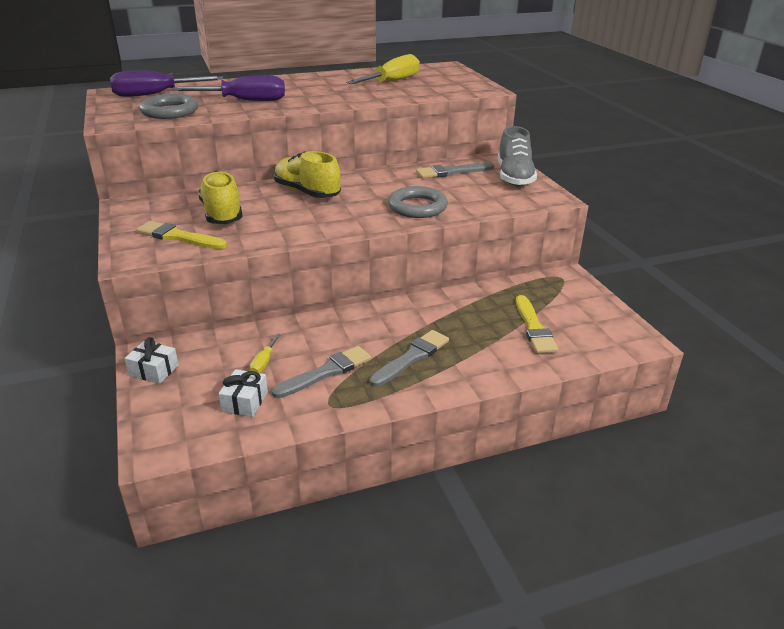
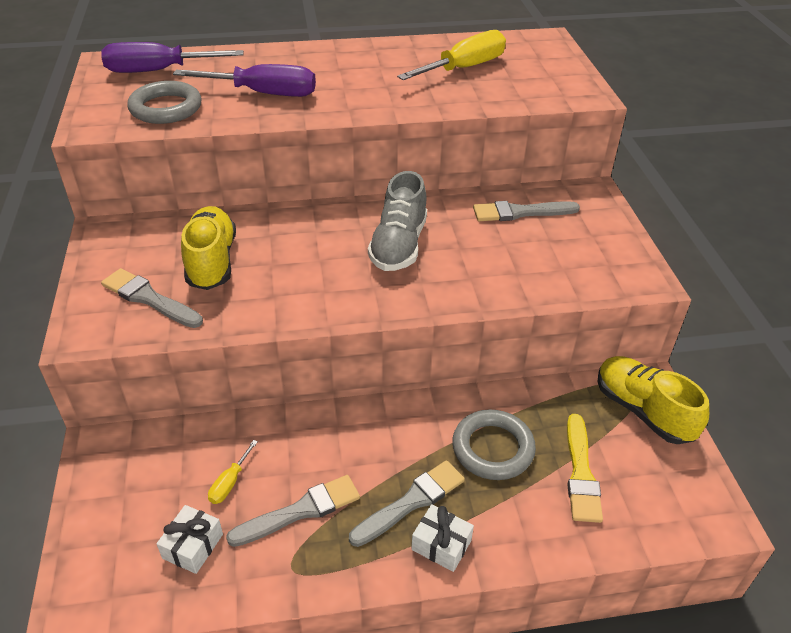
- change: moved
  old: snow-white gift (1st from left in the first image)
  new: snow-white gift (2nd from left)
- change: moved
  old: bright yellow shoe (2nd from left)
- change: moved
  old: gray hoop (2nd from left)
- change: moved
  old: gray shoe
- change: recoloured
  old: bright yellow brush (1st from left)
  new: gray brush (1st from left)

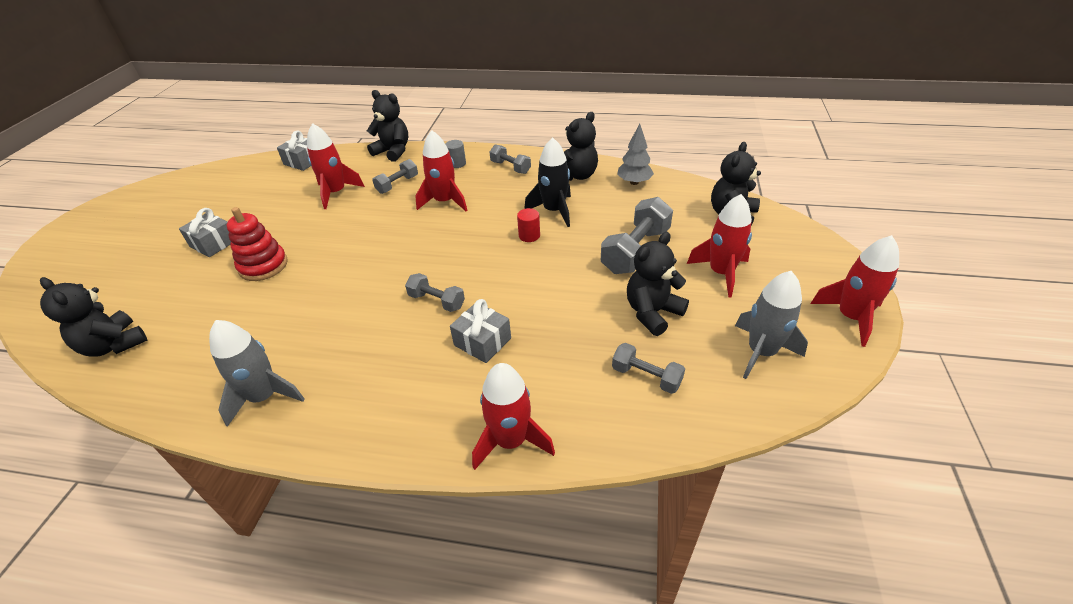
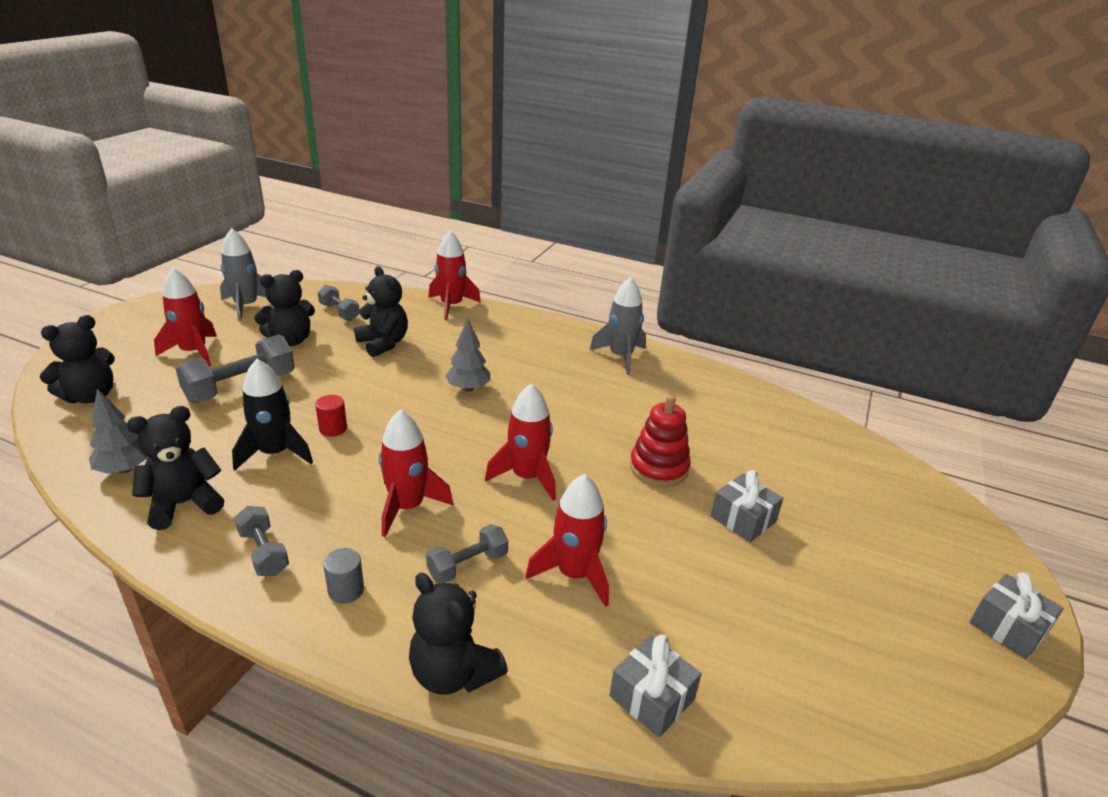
- change: moved
  old: black stuffed bear (1st from left in the first image)
  new: black stuffed bear (4th from left)
- change: moved
  old: gray gift (3rd from left)
- change: moved
  old: crimson toy rocket (5th from left in the first image)
  new: crimson toy rocket (4th from left)
- change: replaced
  old: gray hand weight (2nd from left)
  new: gray tree (2nd from left)

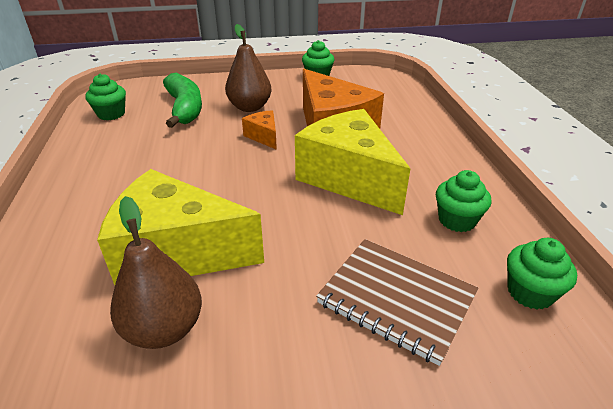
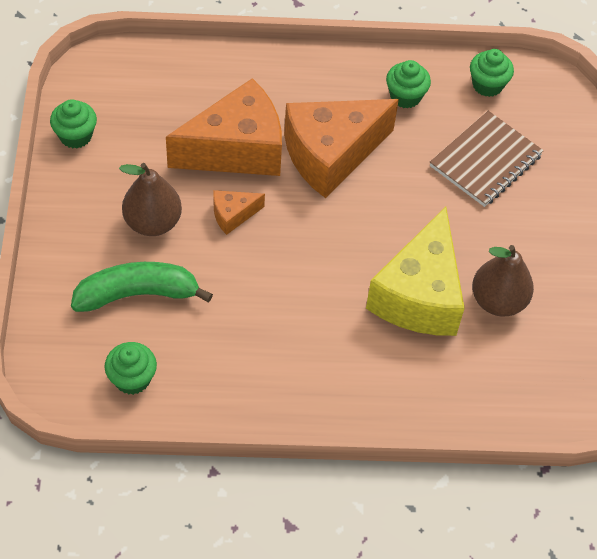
- change: recoloured
  old: bright yellow cheese (2nd from left)
  new: bright orange cheese (3rd from left)

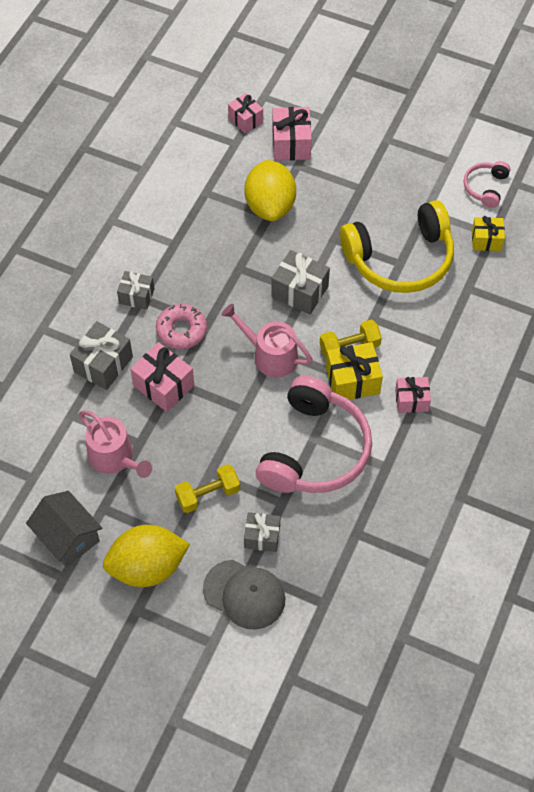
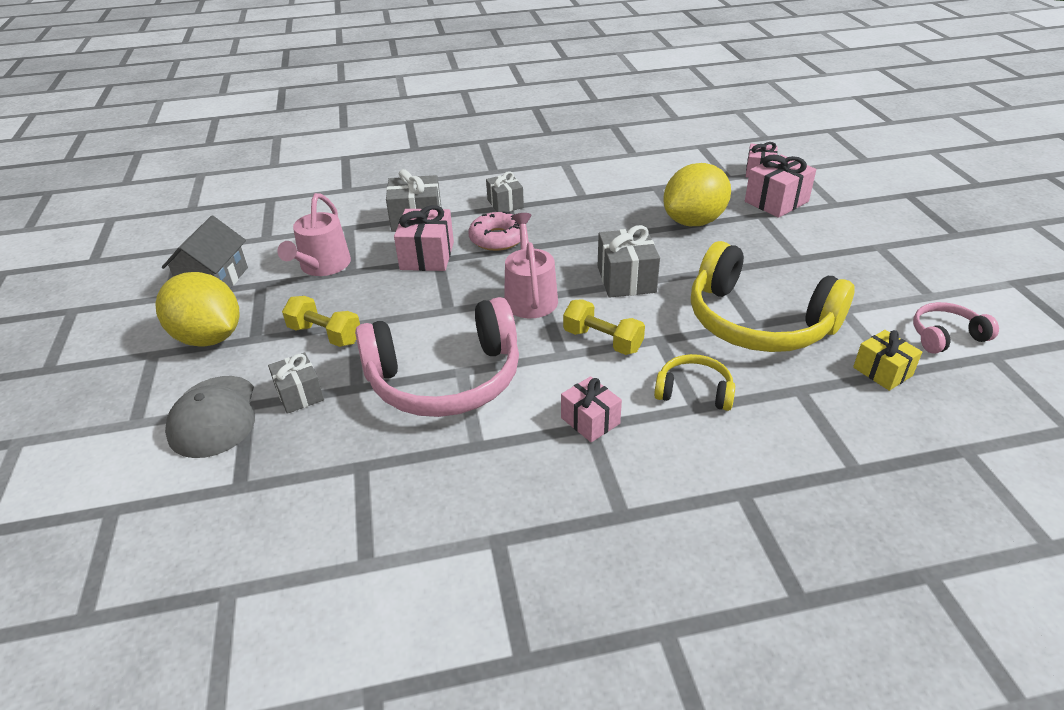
- change: removed
  old: bright yellow gift (1st from left)
- change: added
  new: bright yellow headphones (1st from left)

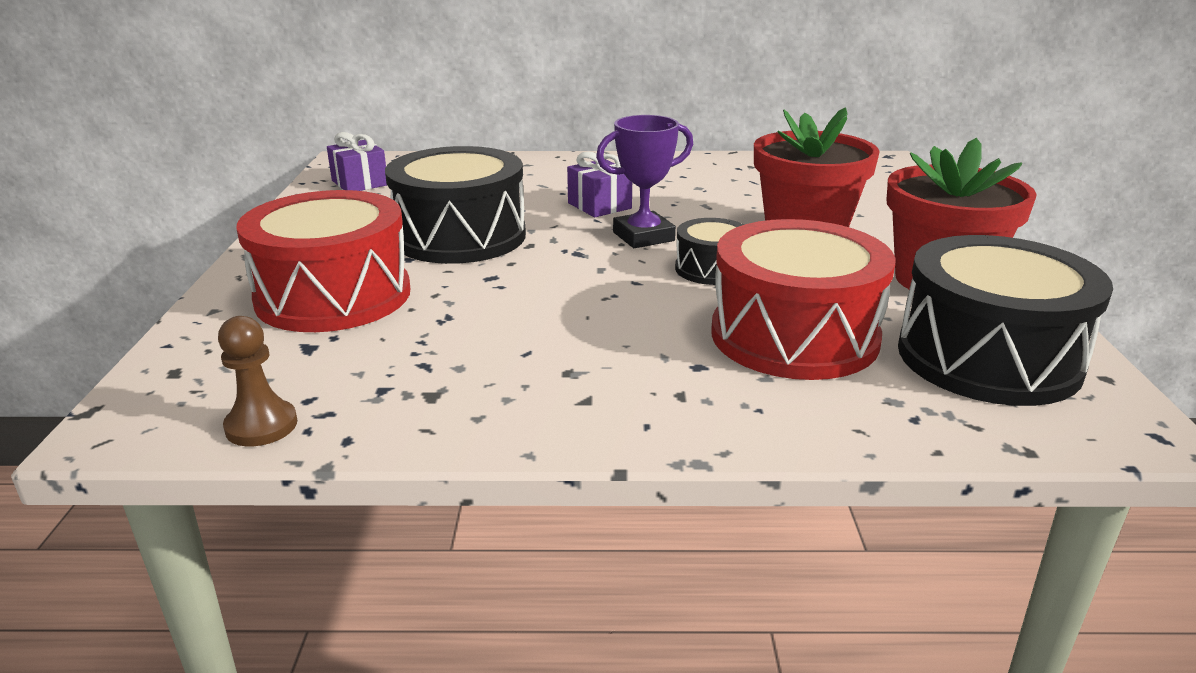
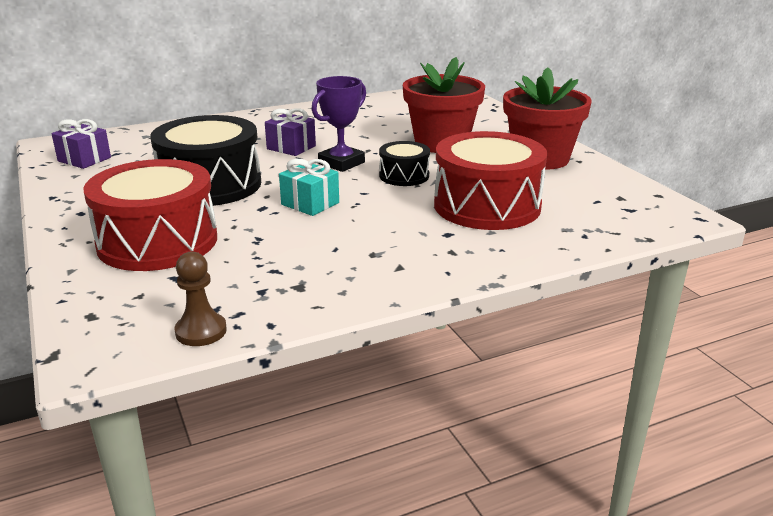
- change: removed
  old: black snare drum (3rd from left)
- change: added
  new: aqua gift

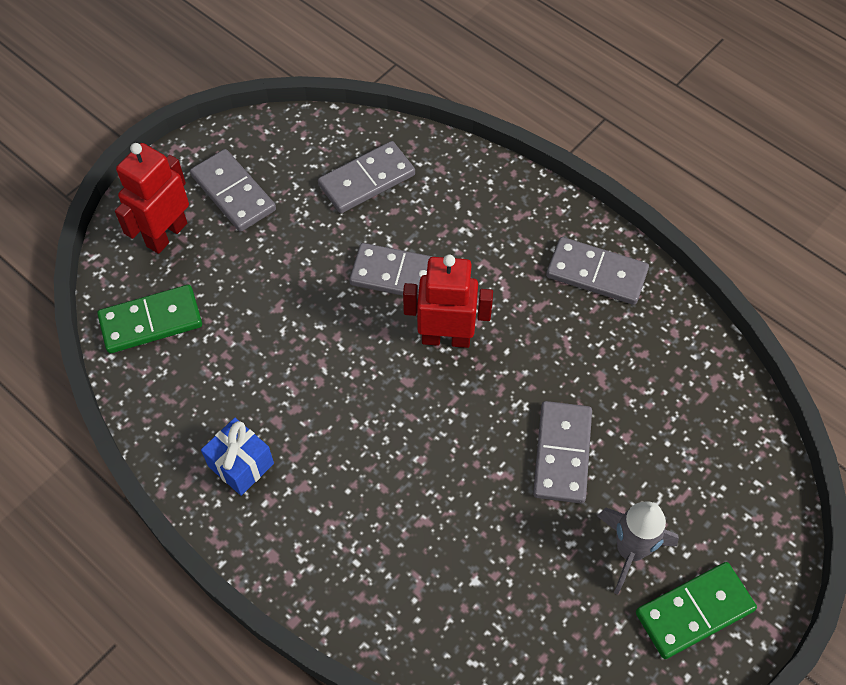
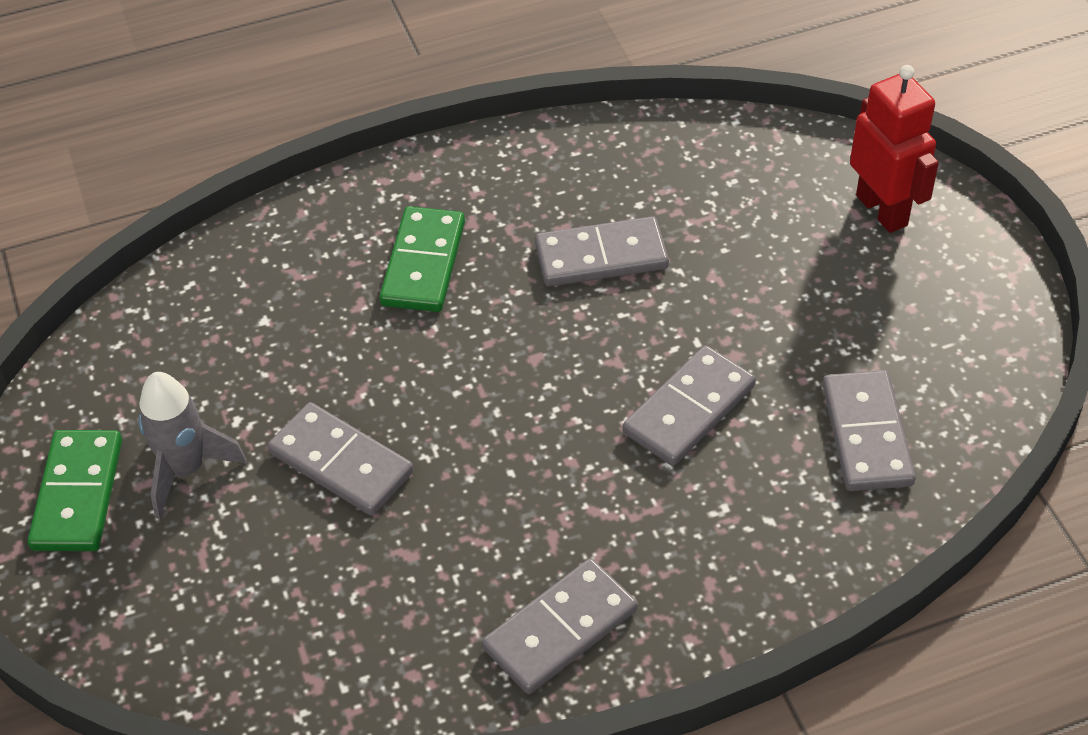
- change: removed
  old: royal blue gift
- change: removed
  old: crimson robot (2nd from left)
- change: moved
  old: leaf-green domino piece (1st from left in the first image)
  new: leaf-green domino piece (2nd from left)
- change: moved
  old: gray domino piece (1st from left in the first image)
  new: gray domino piece (3rd from left)

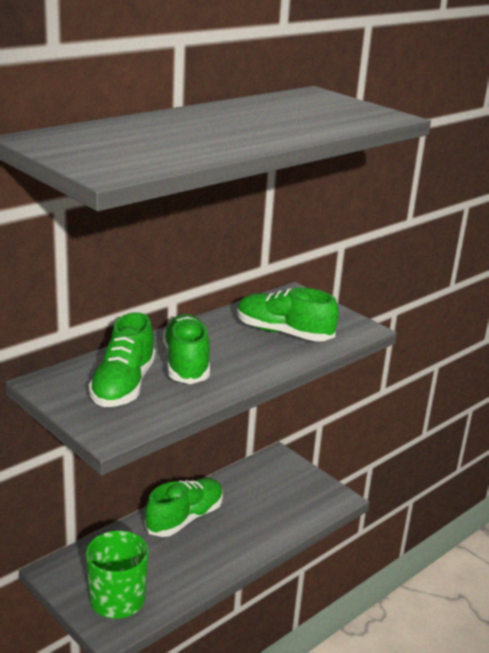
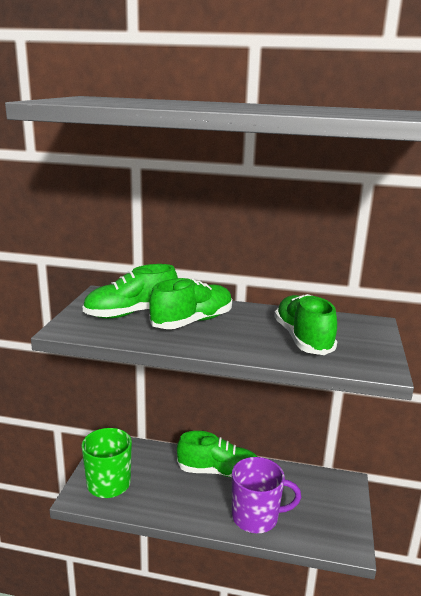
- change: added
  new: violet tea mug

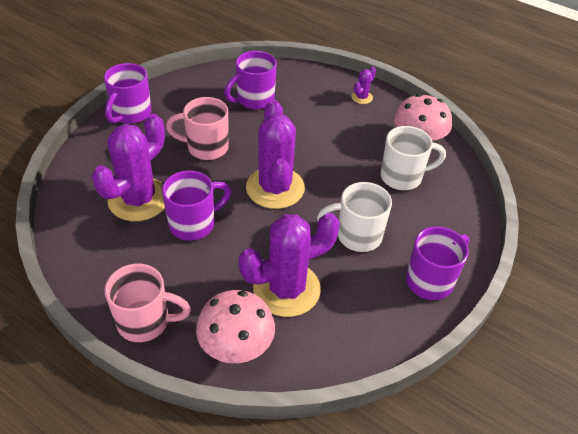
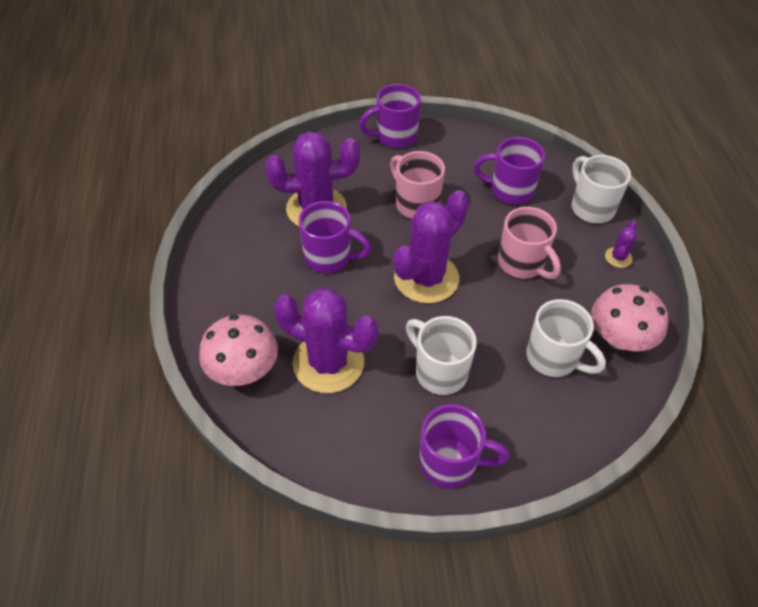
- change: added
  new: snow-white tea mug (3rd from left)
- change: moved
  old: rosy tea mug (1st from left in the first image)
  new: rosy tea mug (2nd from left)
- change: turned
  old: violet saguaro cactus (4th from left)
  degrees: -60

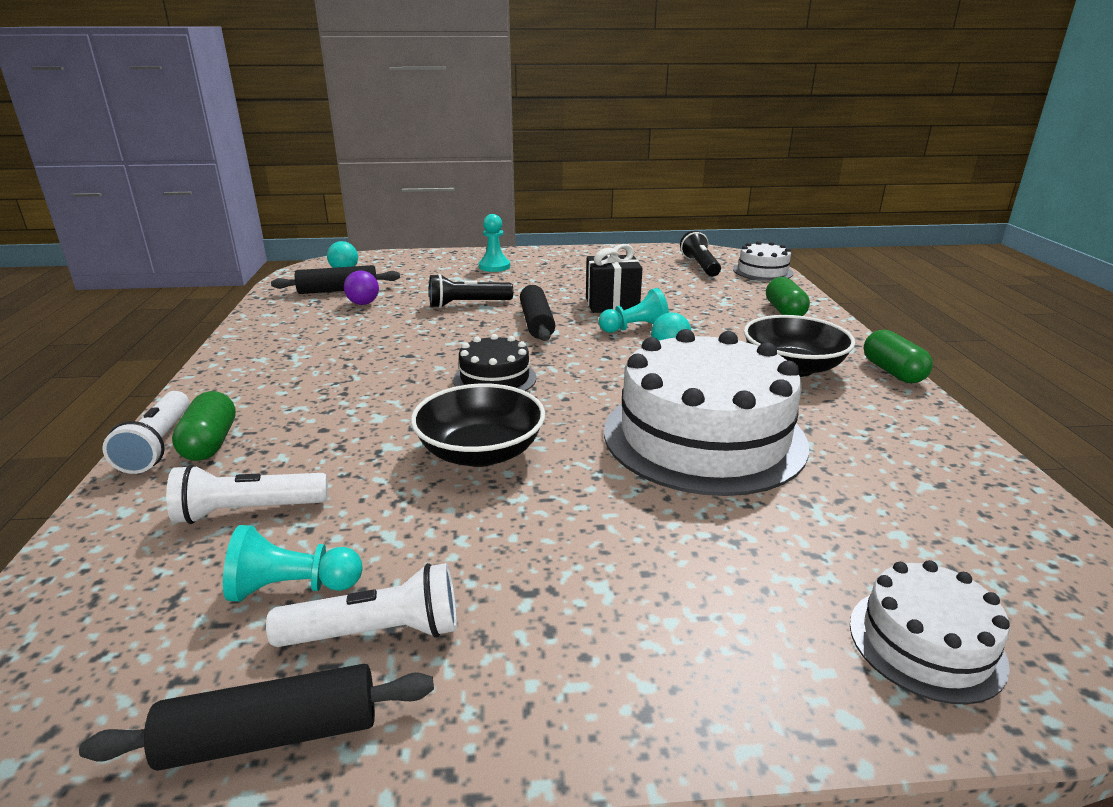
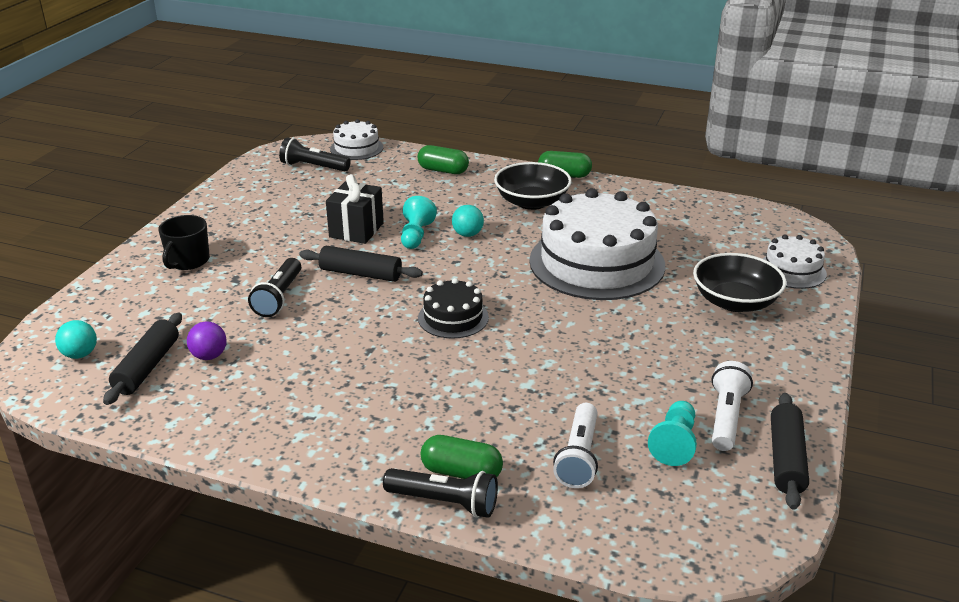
- change: moved
  old: black bowl (1st from left in the first image)
  new: black bowl (2nd from left)
- change: replaced
  old: aqua pawn (2nd from left)
  new: black tea mug
- change: recoloured
  old: snow-white flashlight (1st from left)
  new: black flashlight (3rd from left)

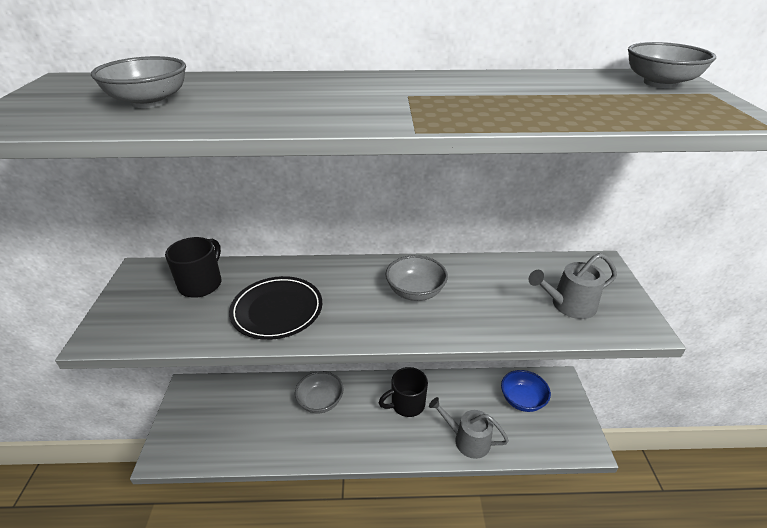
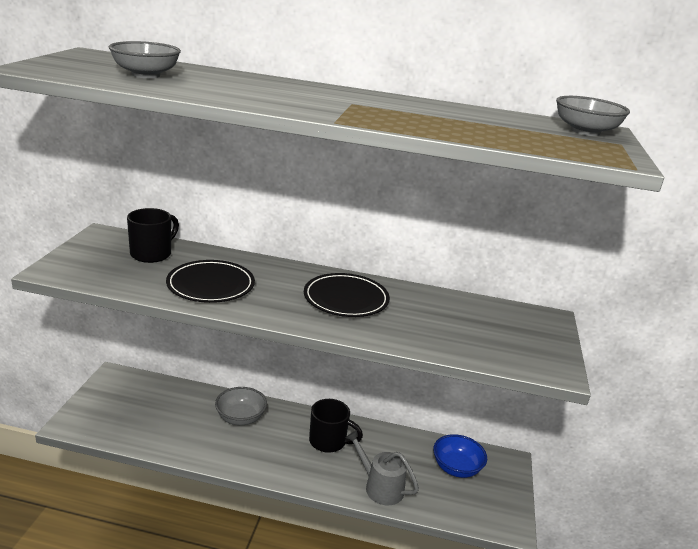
- change: removed
  old: gray watering can (2nd from left)
- change: replaced
  old: gray bowl (3rd from left)
  new: black flat dish (2nd from left)
- change: turned
  old: black tea mug (2nd from left)
  degrees: -150

